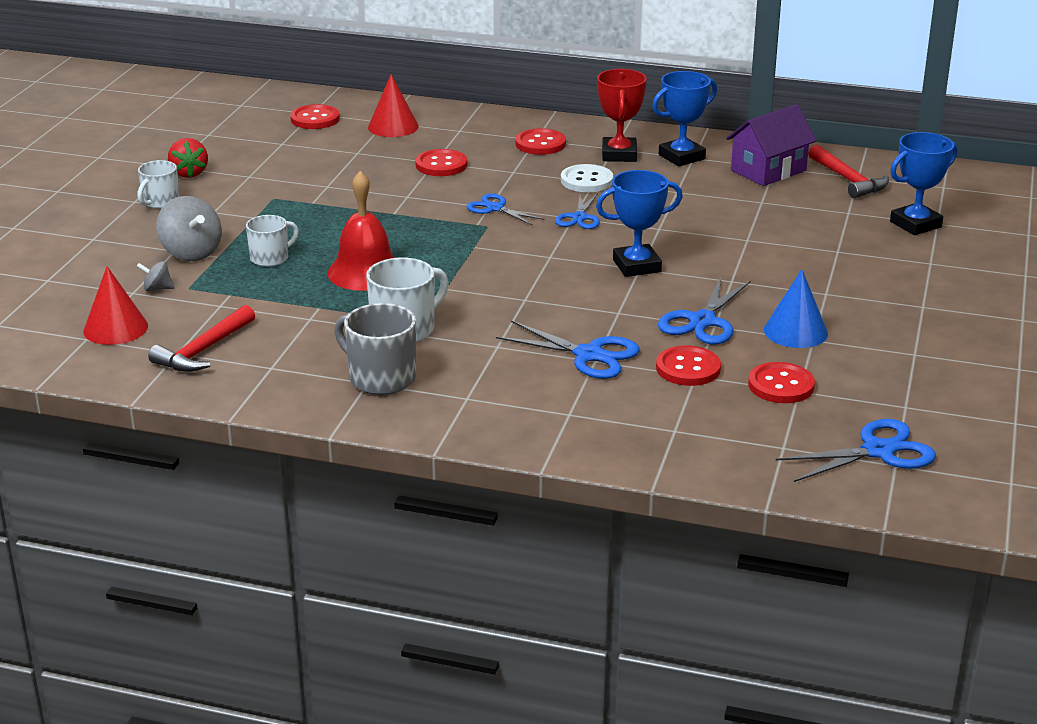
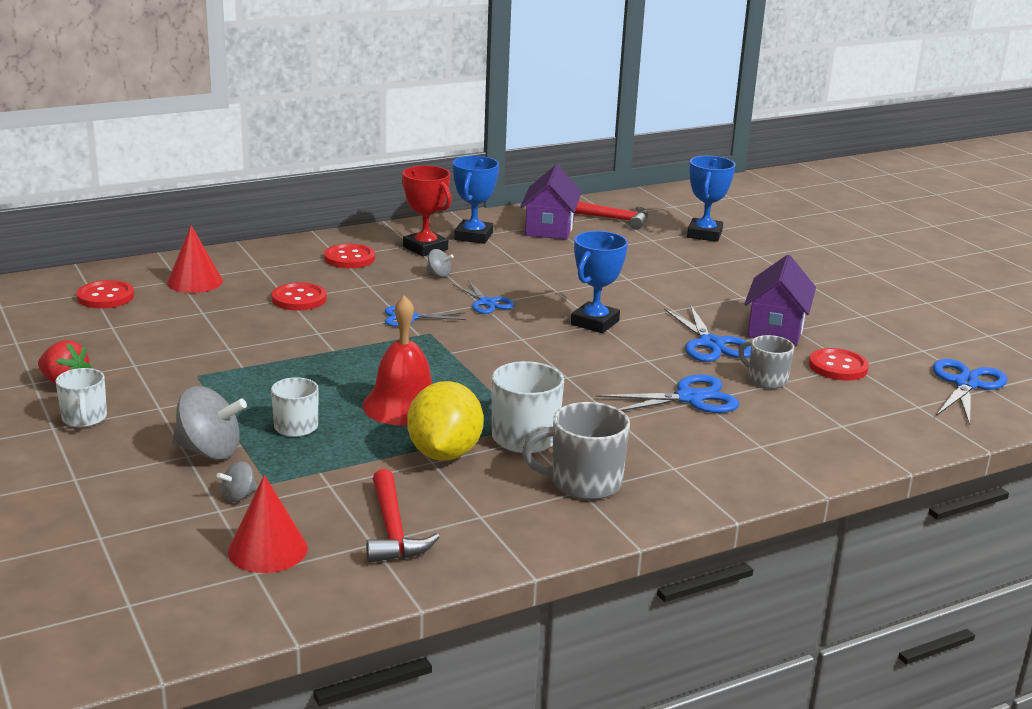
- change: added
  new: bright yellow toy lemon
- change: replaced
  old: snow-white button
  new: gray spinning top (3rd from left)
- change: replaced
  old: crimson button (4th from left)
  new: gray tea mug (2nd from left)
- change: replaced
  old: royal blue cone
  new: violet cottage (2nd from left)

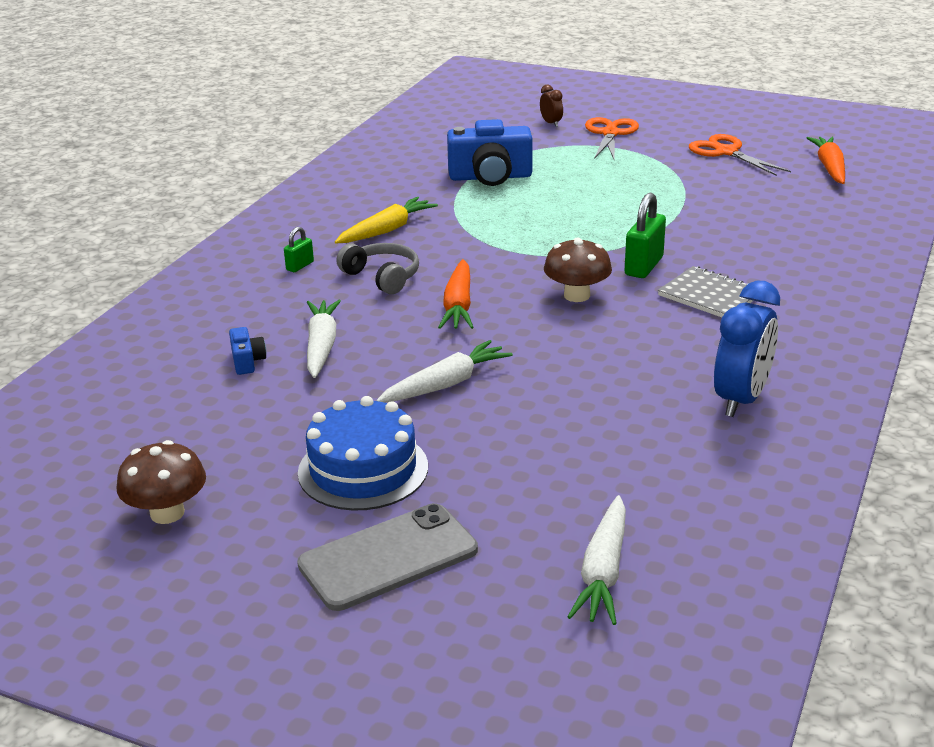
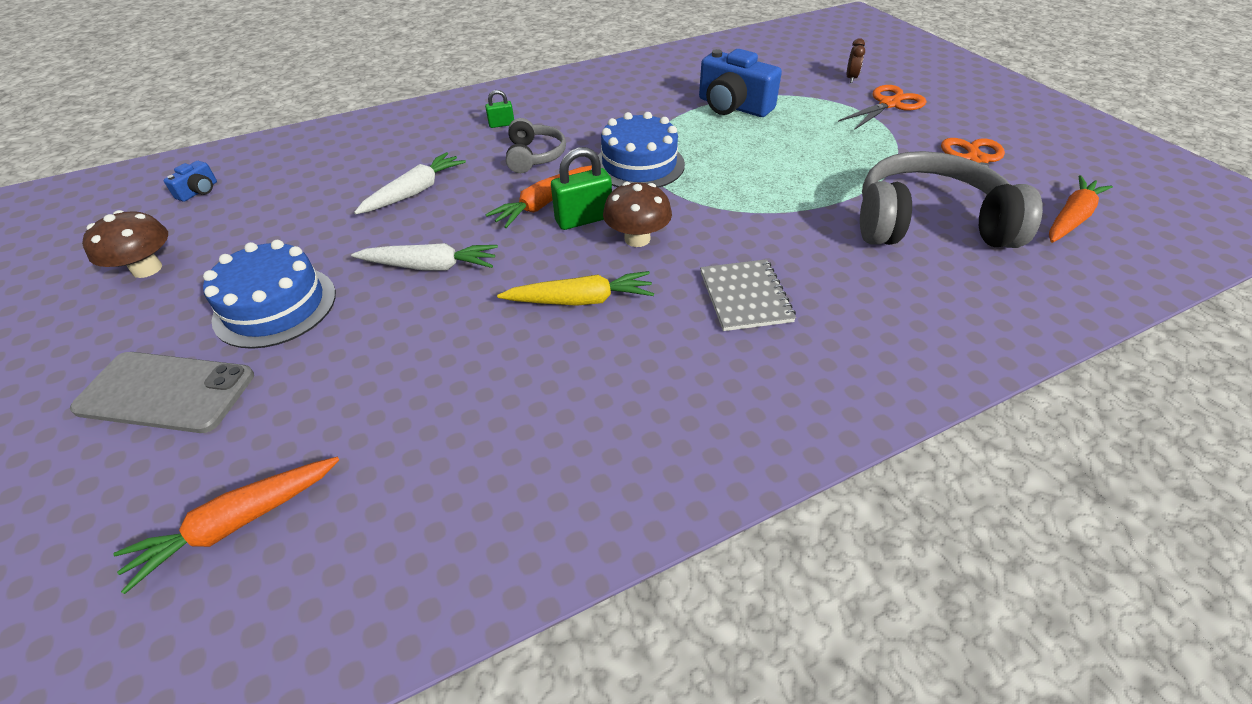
- change: removed
  old: royal blue clock
- change: added
  new: royal blue cake (2nd from left)
- change: added
  new: gray headphones (2nd from left)
- change: moved
  old: royal blue camera (1st from left)
- change: moved
  old: bright yellow root vegetable
- change: moved
  old: leaf-green padlock (2nd from left)
- change: recoloured
  old: snow-white root vegetable (3rd from left)
  new: bright orange root vegetable (1st from left)

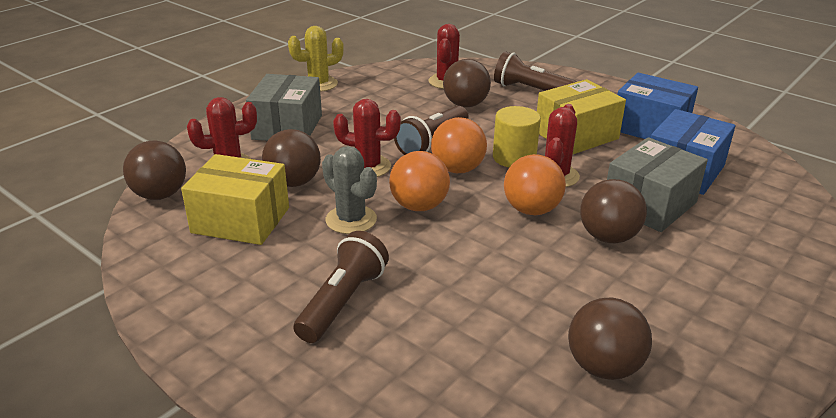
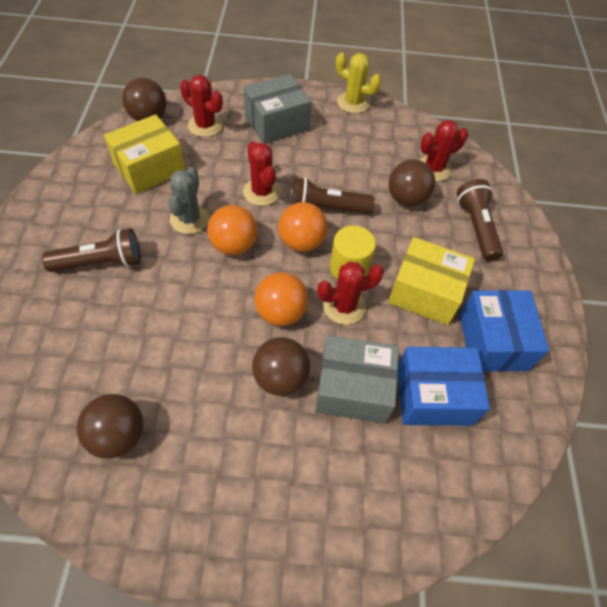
- change: removed
  old: dark brown ball (2nd from left)
- change: turned
  old: bright yellow box (1st from left)
  degrees: 75

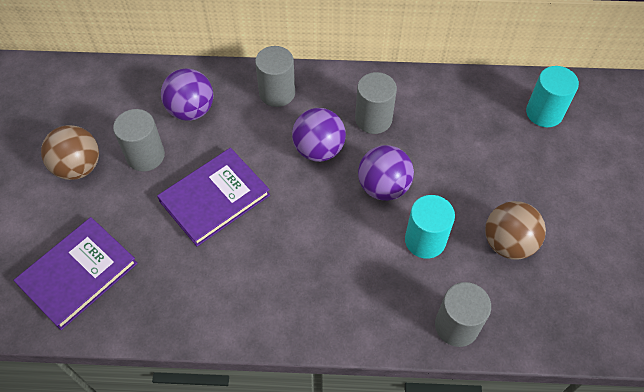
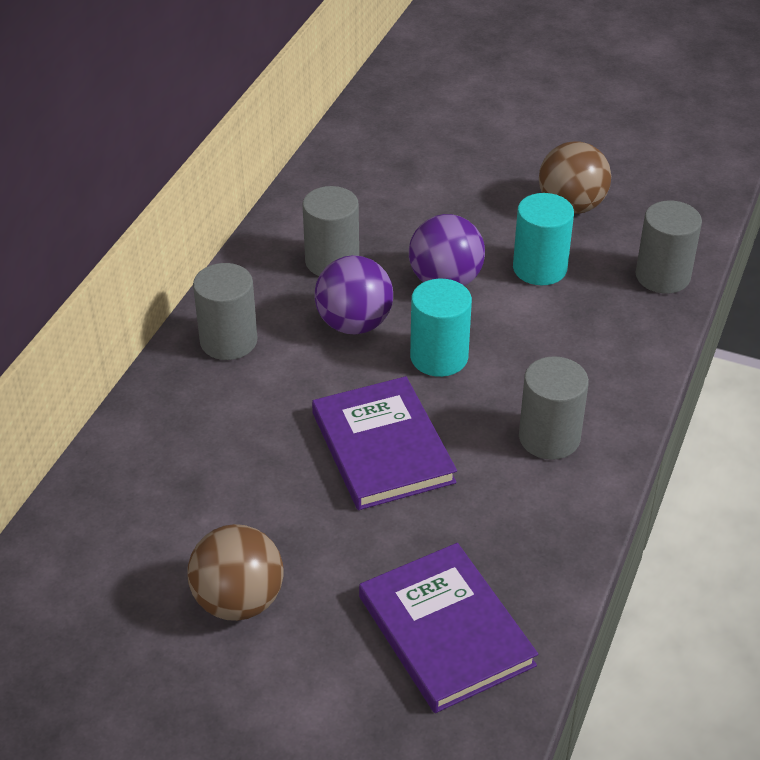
- change: removed
  old: violet ball (1st from left)
- change: moved
  old: gray cylinder shape (1st from left in the first image)
  new: gray cylinder shape (3rd from left)
- change: moved
  old: aqua cylinder shape (2nd from left in the first image)
  new: aqua cylinder shape (1st from left)

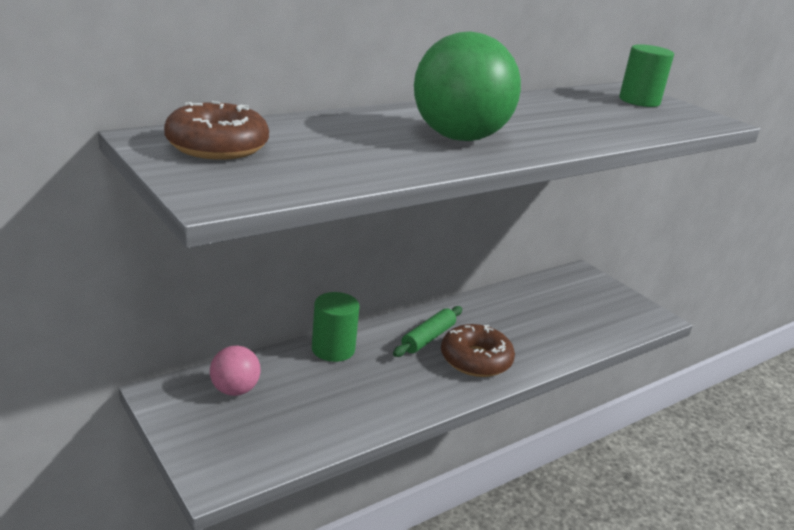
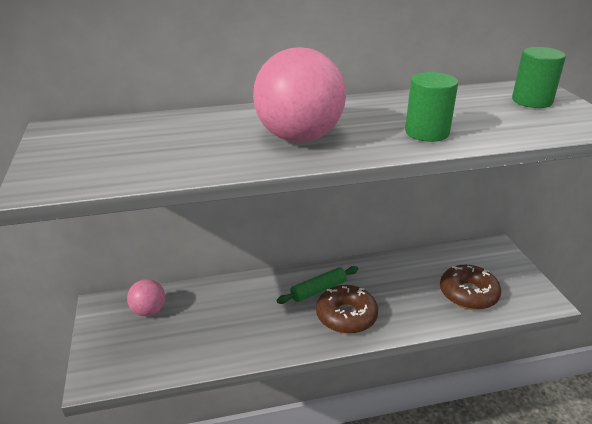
- change: moved
  old: dark brown doughnut (1st from left in the first image)
  new: dark brown doughnut (2nd from left)
- change: moved
  old: leaf-green cylinder shape (1st from left)
- change: recoloured
  old: leaf-green ball
  new: rosy ball (2nd from left)

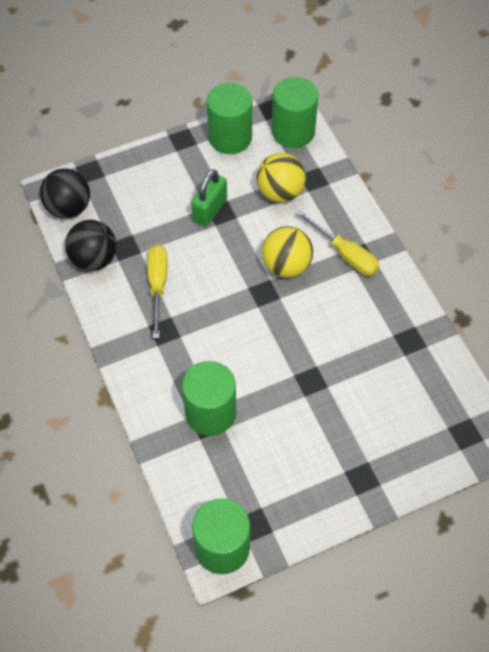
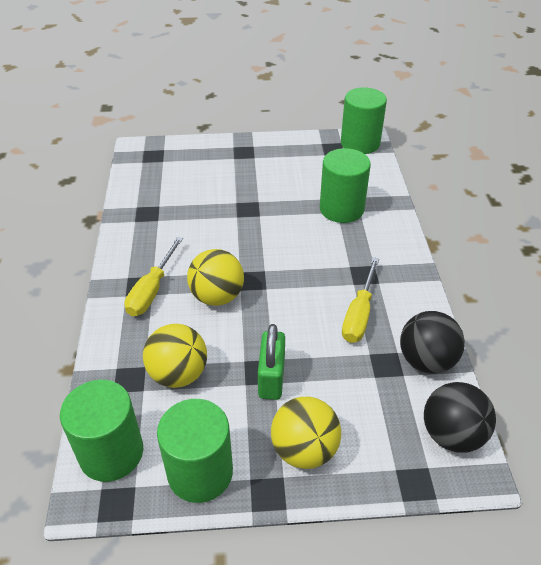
- change: added
  new: bright yellow ball (3rd from left)
- change: turned
  old: leaf-green padlock
  degrees: -45
- change: turned
  old: bright yellow screwdriver (2nd from left in the first image)
  degrees: -135

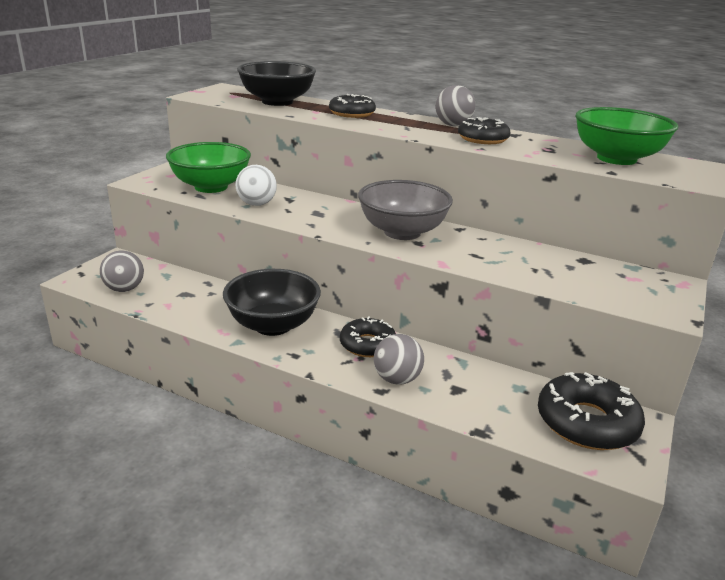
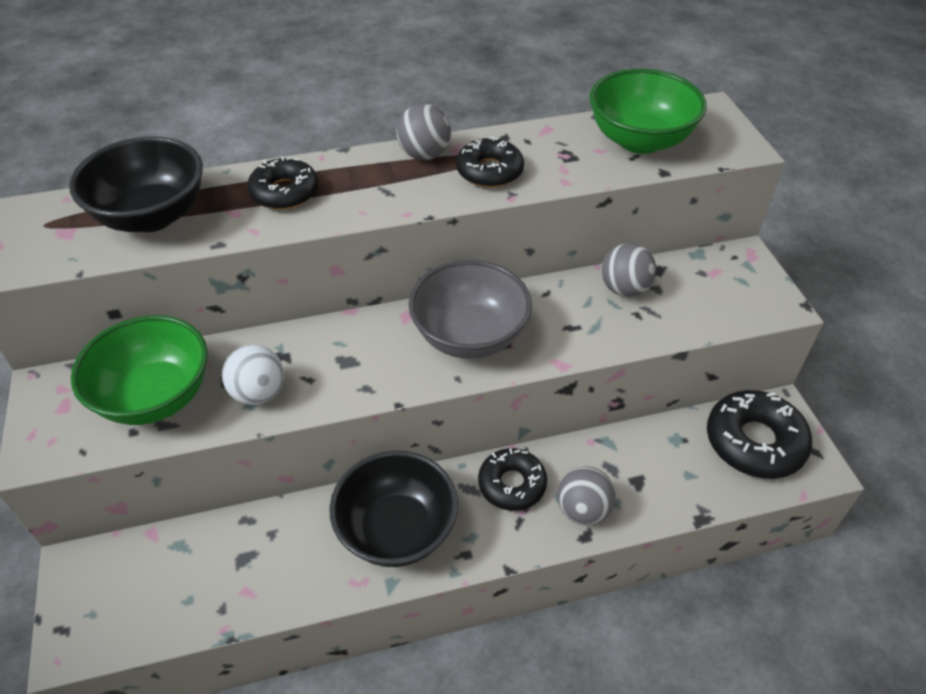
- change: moved
  old: gray ball (1st from left in the first image)
  new: gray ball (3rd from left)

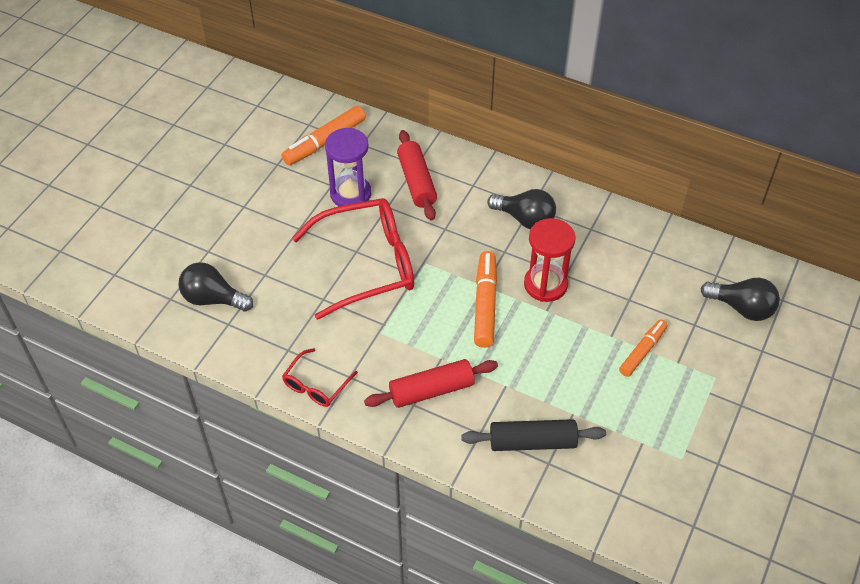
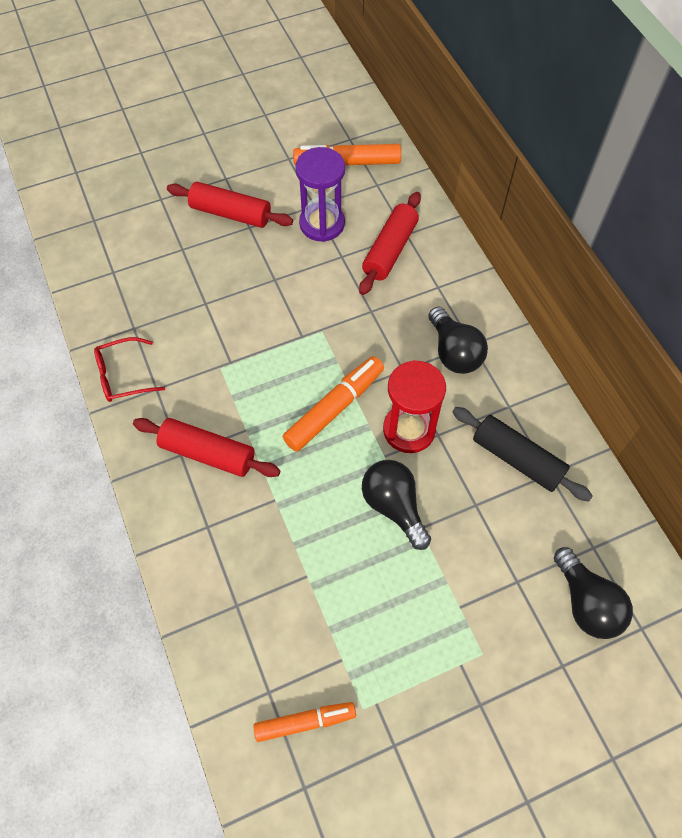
- change: removed
  old: crimson eyeglasses (2nd from left)
- change: added
  new: crimson pastry roller (2nd from left)
- change: moved
  old: black bulb (1st from left)
- change: moved
  old: black pastry roller
- change: moved
  old: bright orange felt pen (3rd from left in the first image)
  new: bright orange felt pen (1st from left)

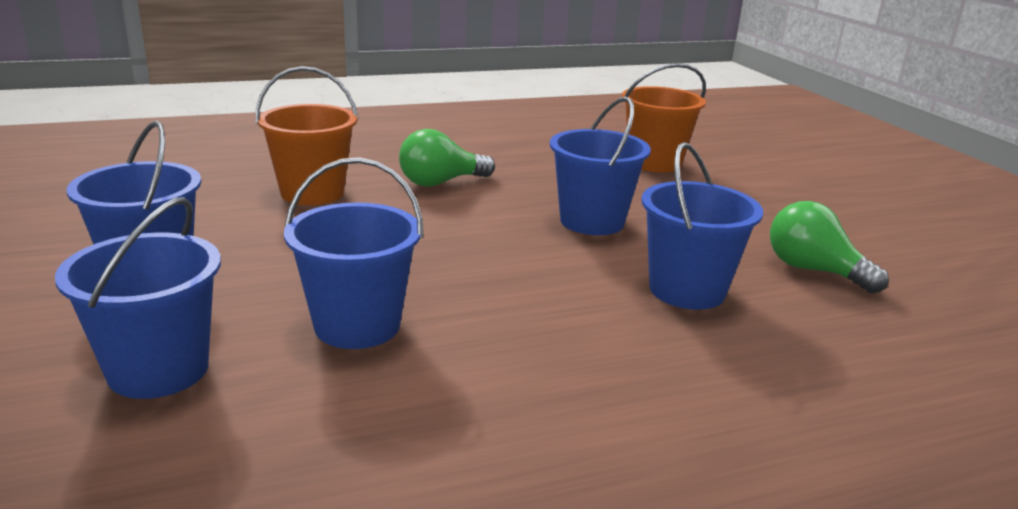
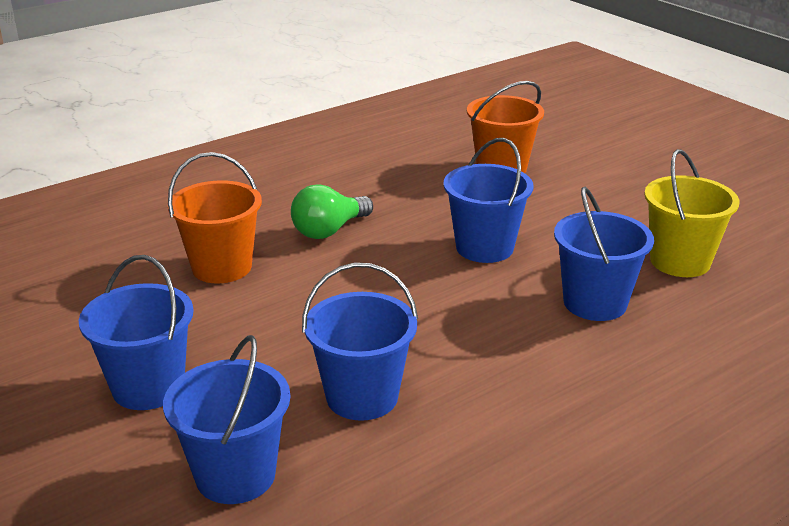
- change: replaced
  old: leaf-green bulb (2nd from left)
  new: bright yellow bucket

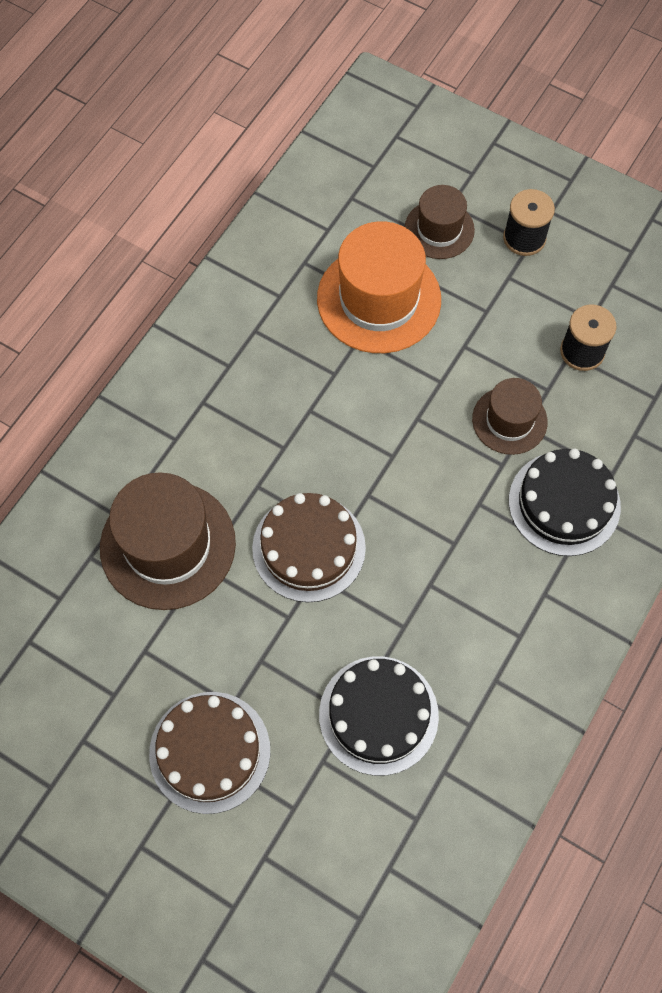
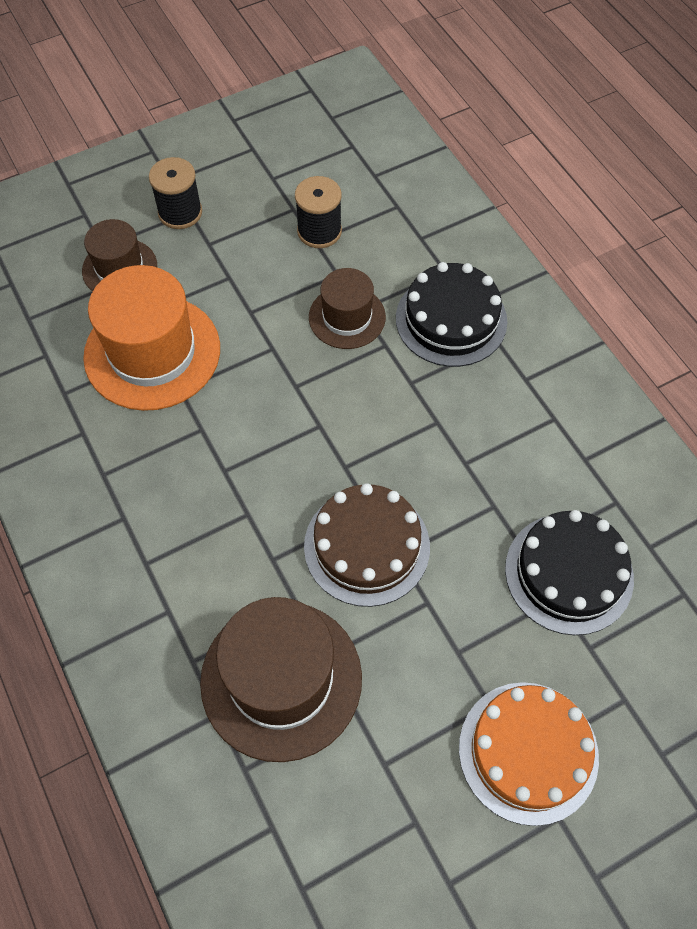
- change: recoloured
  old: dark brown cake (1st from left)
  new: bright orange cake

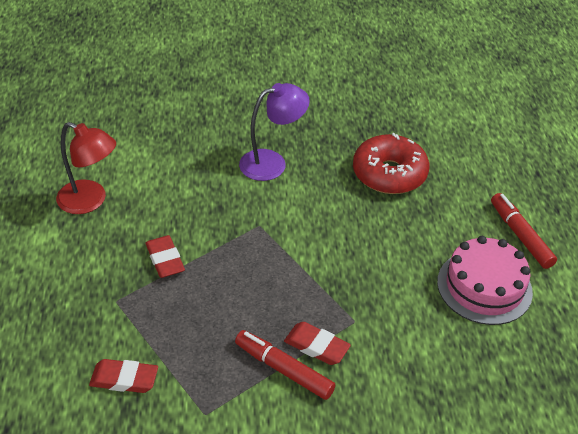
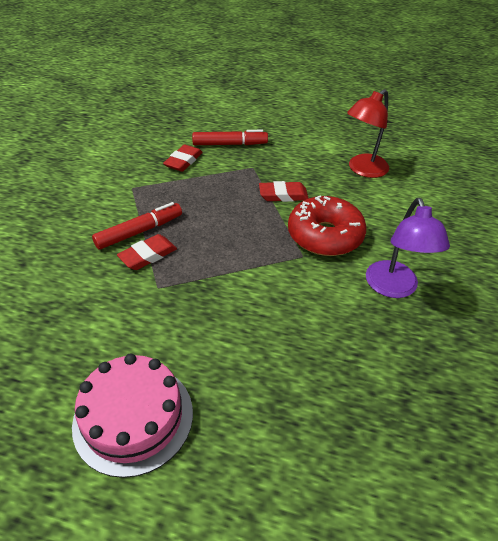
- change: moved
  old: crimson doughnut
- change: moved
  old: crimson felt pen (2nd from left)

